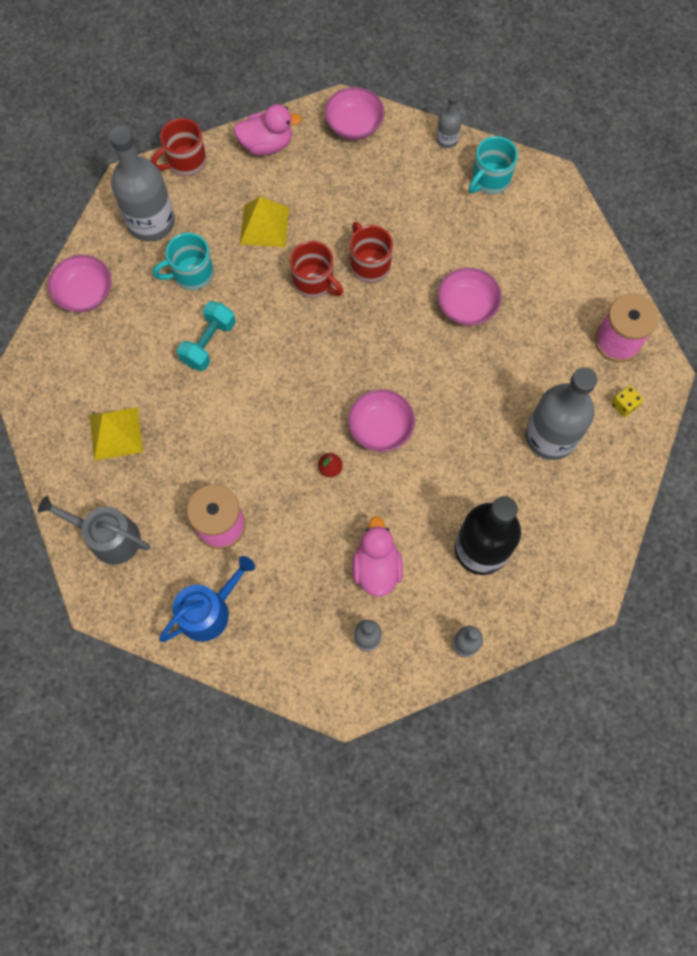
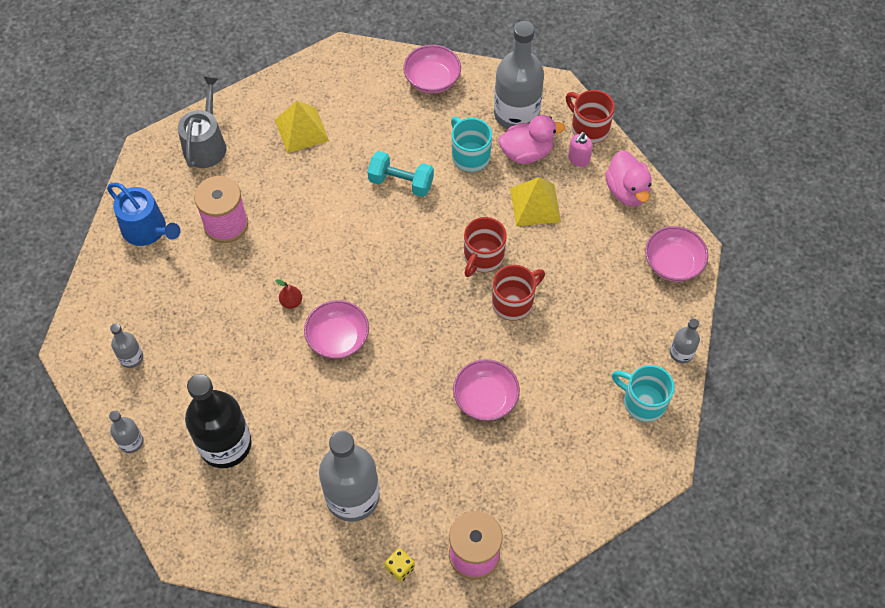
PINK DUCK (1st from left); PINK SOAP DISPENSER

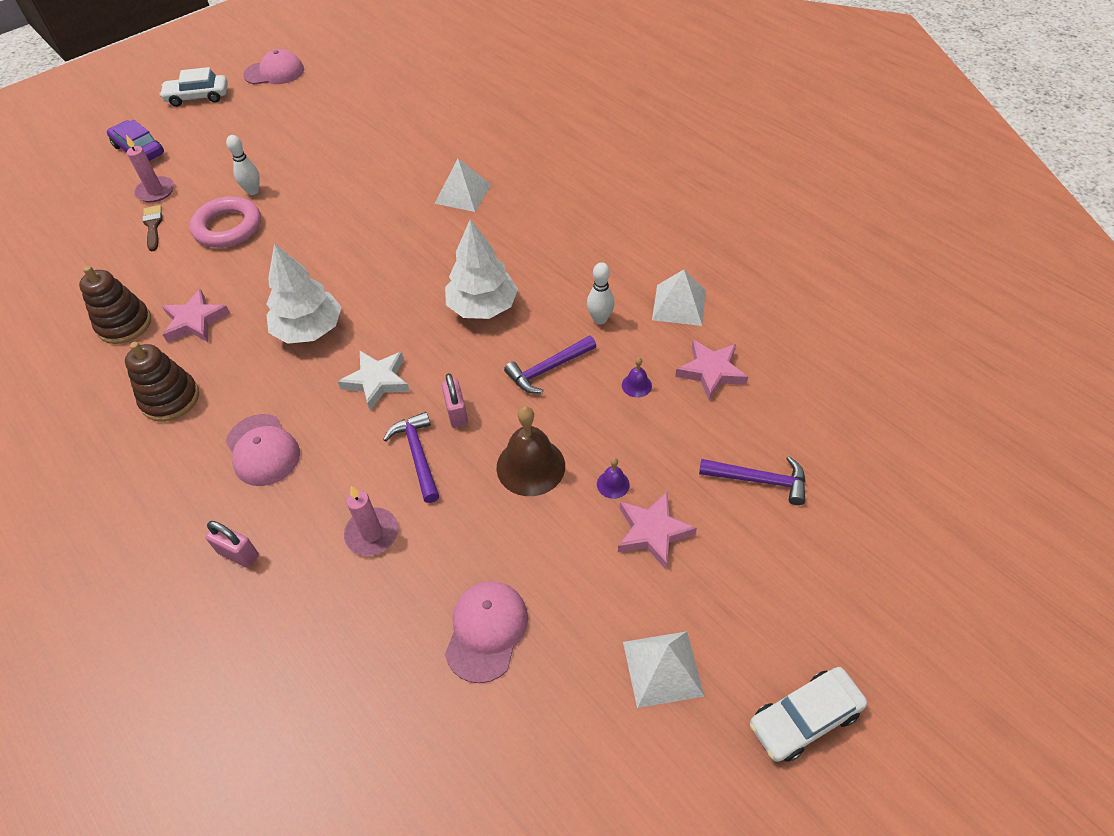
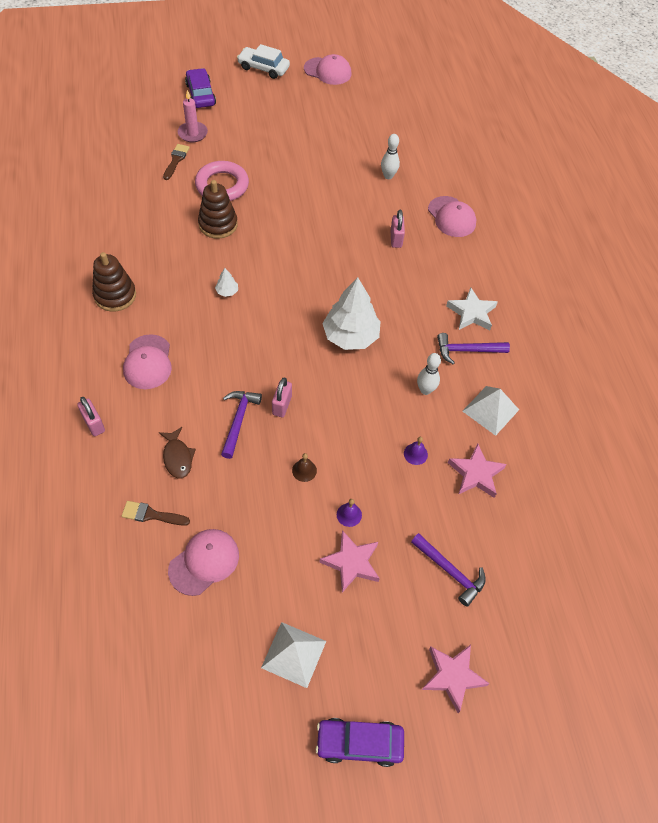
BROWN STACKING TOY (2nd from left); PINK STAR (2nd from left); WHITE BOWLING PIN (1st from left); WHITE TREE (1st from left); WHITE STAR; BROWN FISH; PINK PADLOCK (3rd from left); BROWN BELL; PURPLE HAMMER (3rd from left); PURPLE CAR (2nd from left); BROWN BRUSH (1st from left); PINK CAP (4th from left)

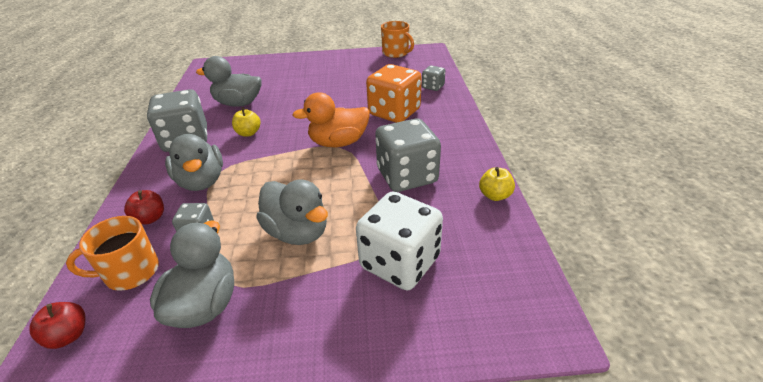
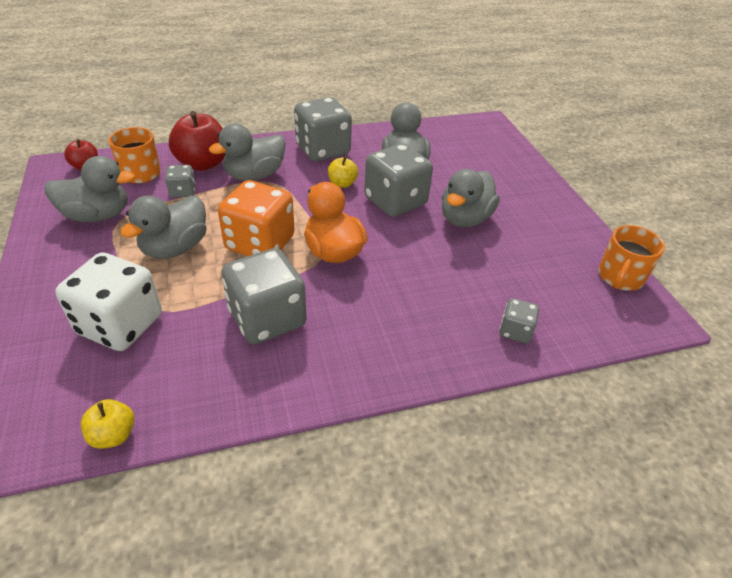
RED APPLE (2nd from left); ORANGE DICE; YELLOW APPLE (1st from left); GREY DICE (4th from left); GREY DUCK (5th from left)

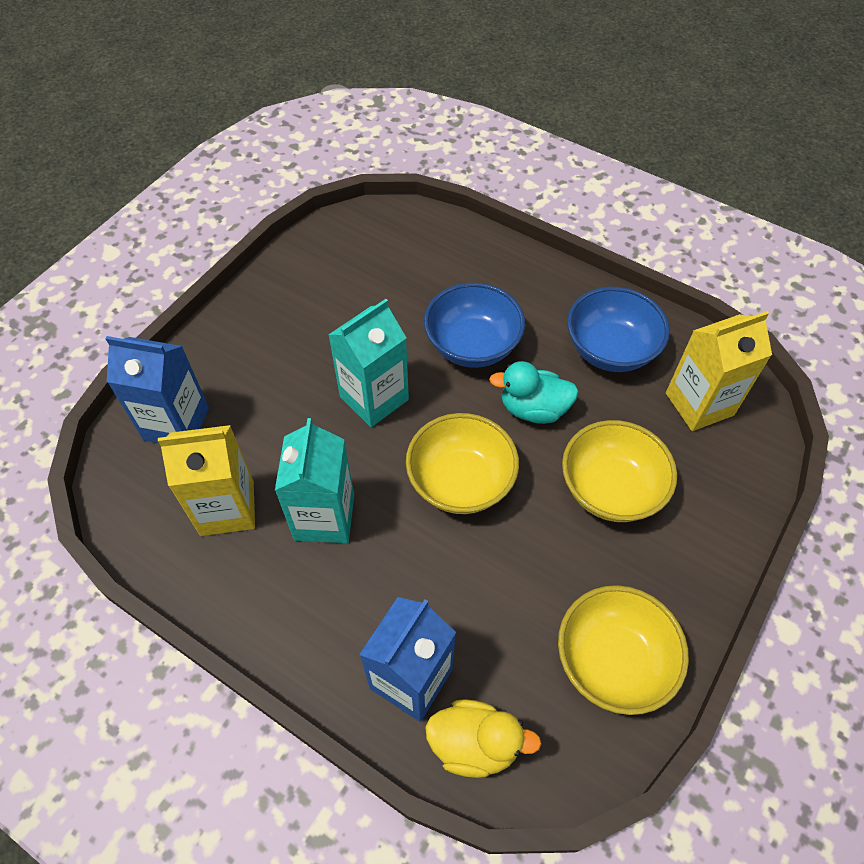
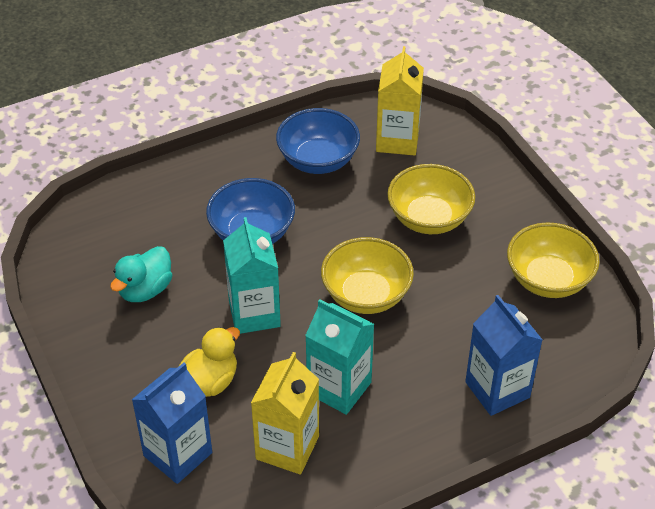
YELLOW DUCK; TURQUOISE DUCK

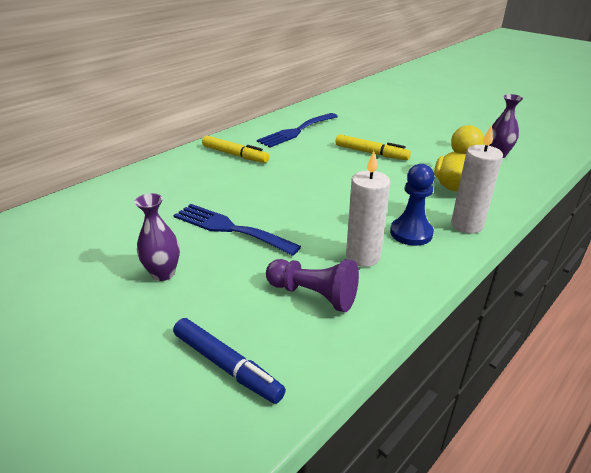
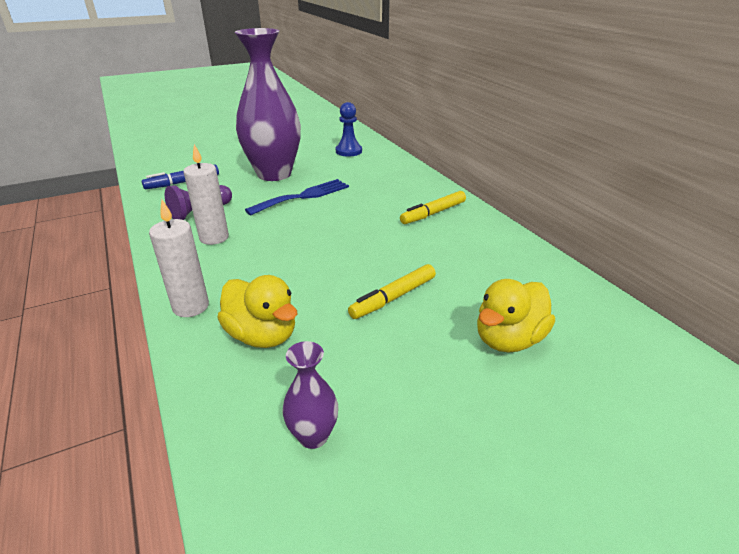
PURPLE VASE (1st from left); BLUE FORK (2nd from left in the first image); BLUE PAWN; YELLOW DUCK (2nd from left)

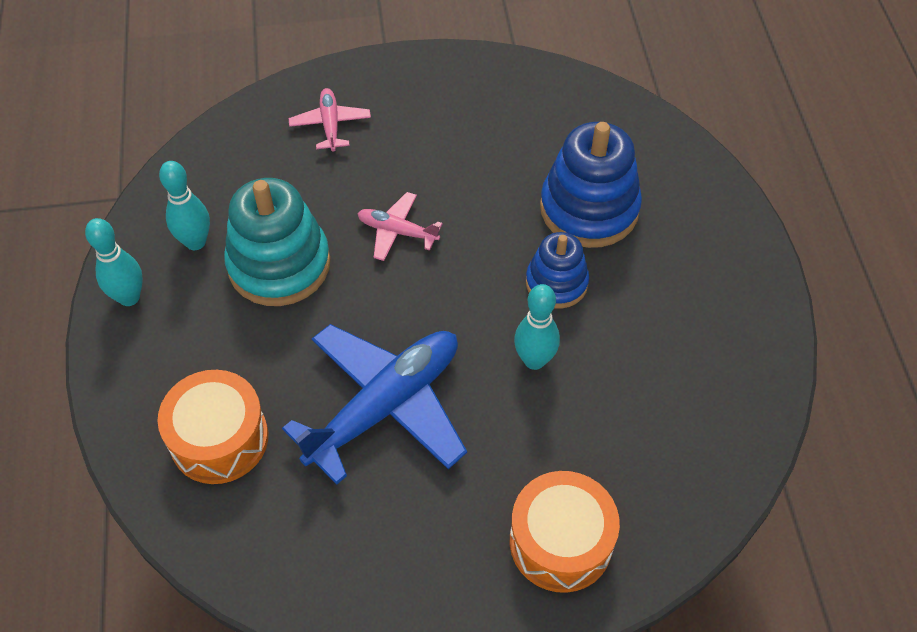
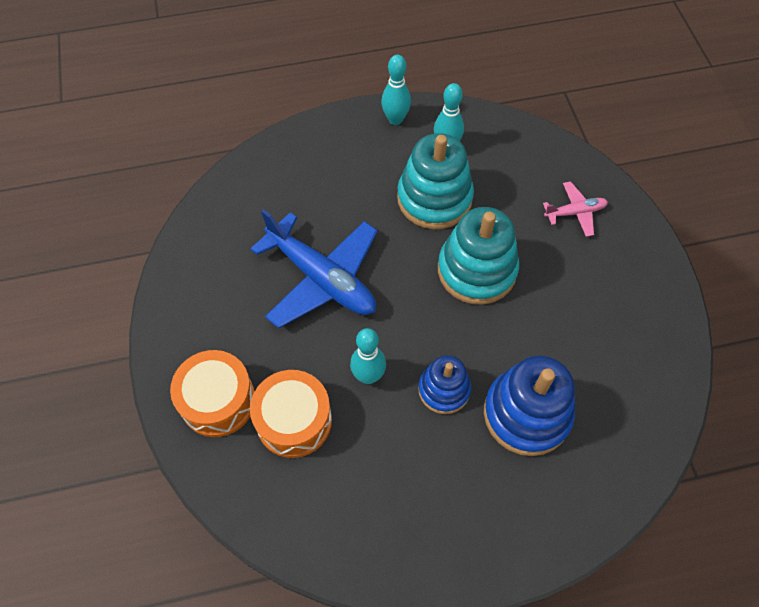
ORANGE DRUM (2nd from left); TURQUOISE STACKING TOY (2nd from left)

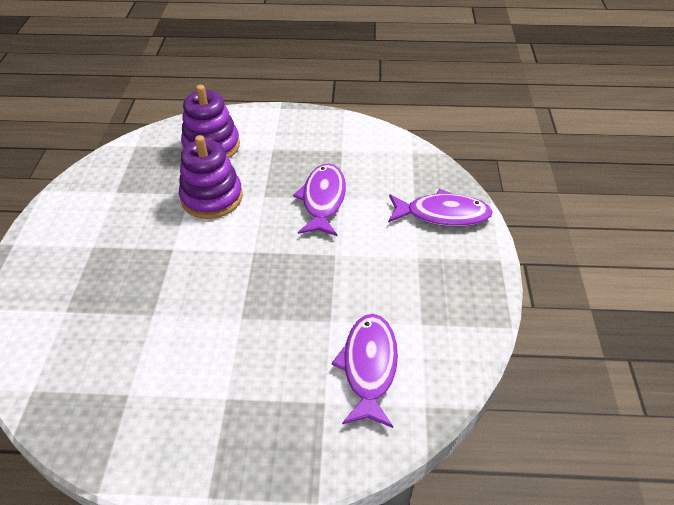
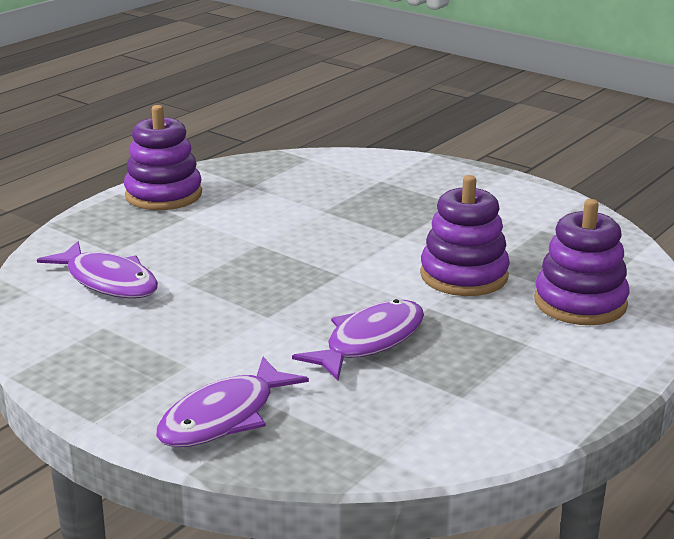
PURPLE FISH (3rd from left); PURPLE STACKING TOY (1st from left)

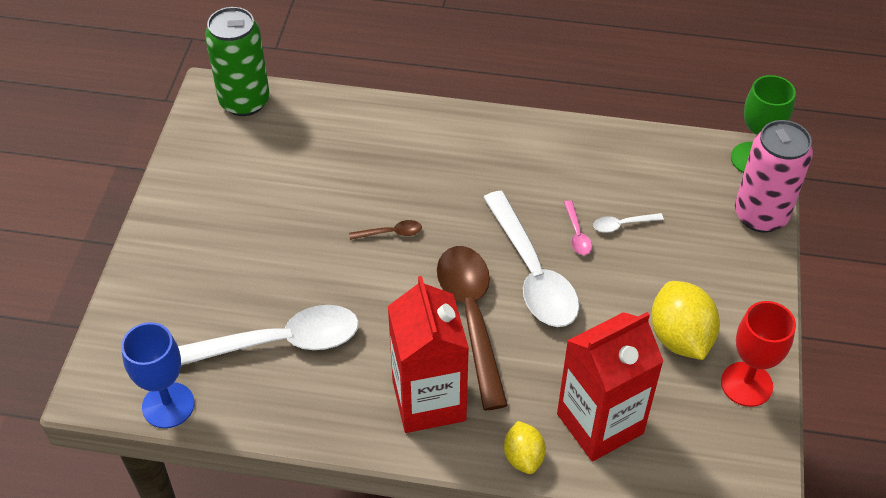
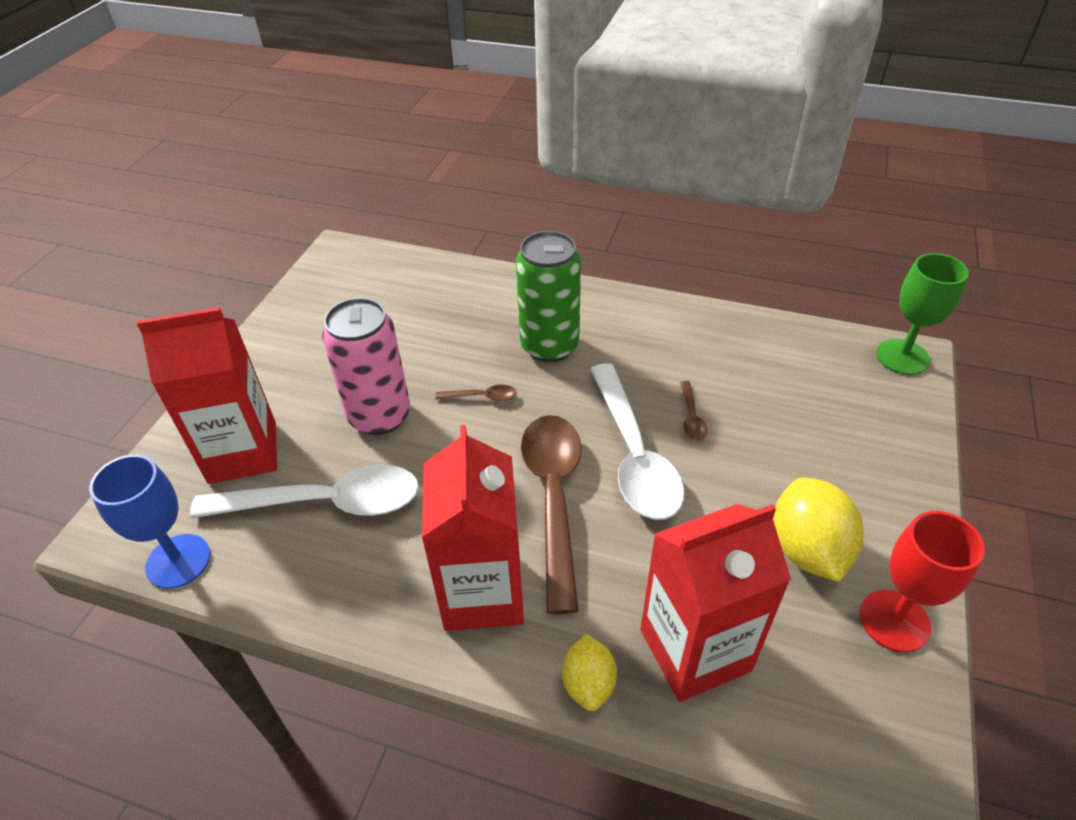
GREEN CAN; BROWN SPOON (3rd from left); WHITE SPOON (3rd from left in the first image); PINK CAN; RED CARTON (1st from left)

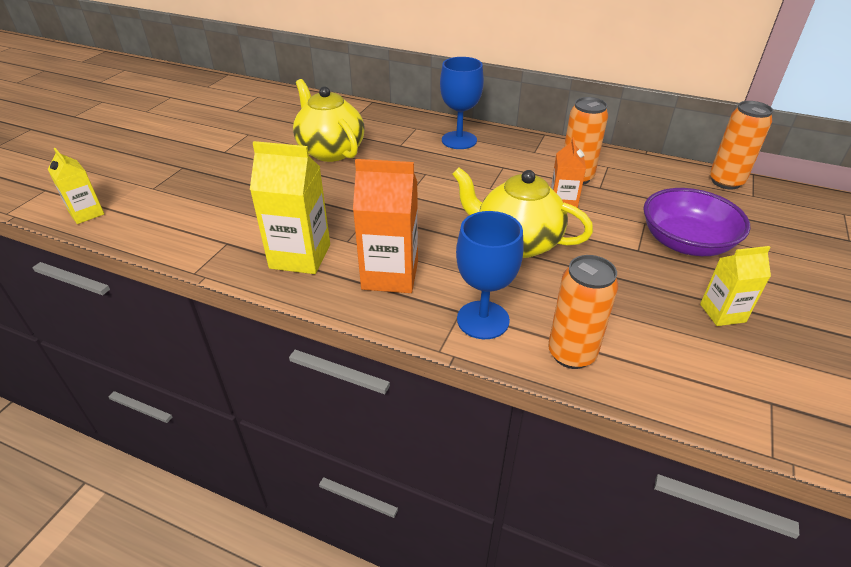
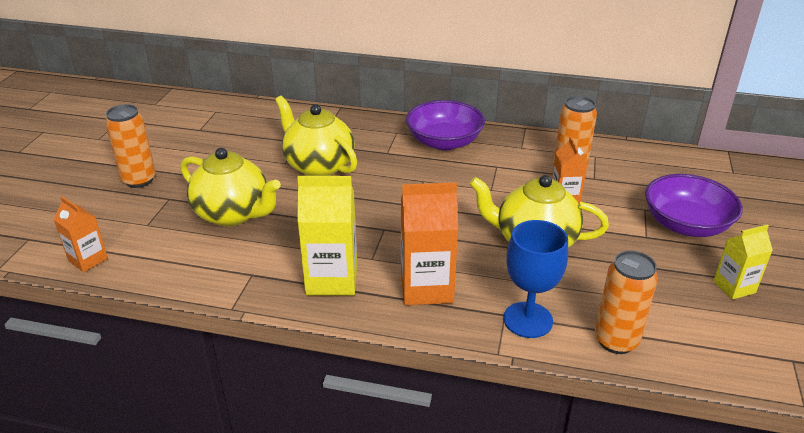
ORANGE CARTON (1st from left); PURPLE BOWL (1st from left); ORANGE CAN (1st from left); YELLOW TEAPOT (1st from left)

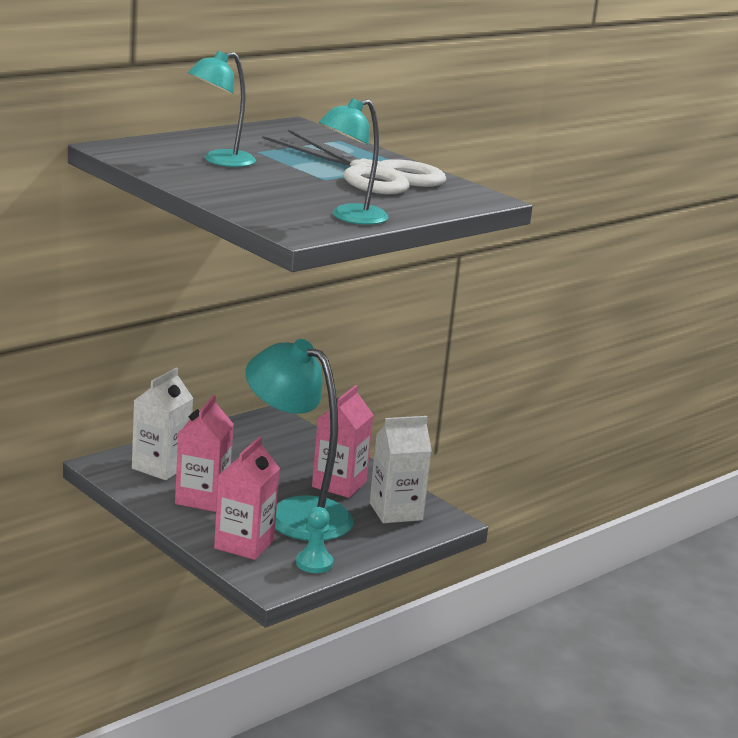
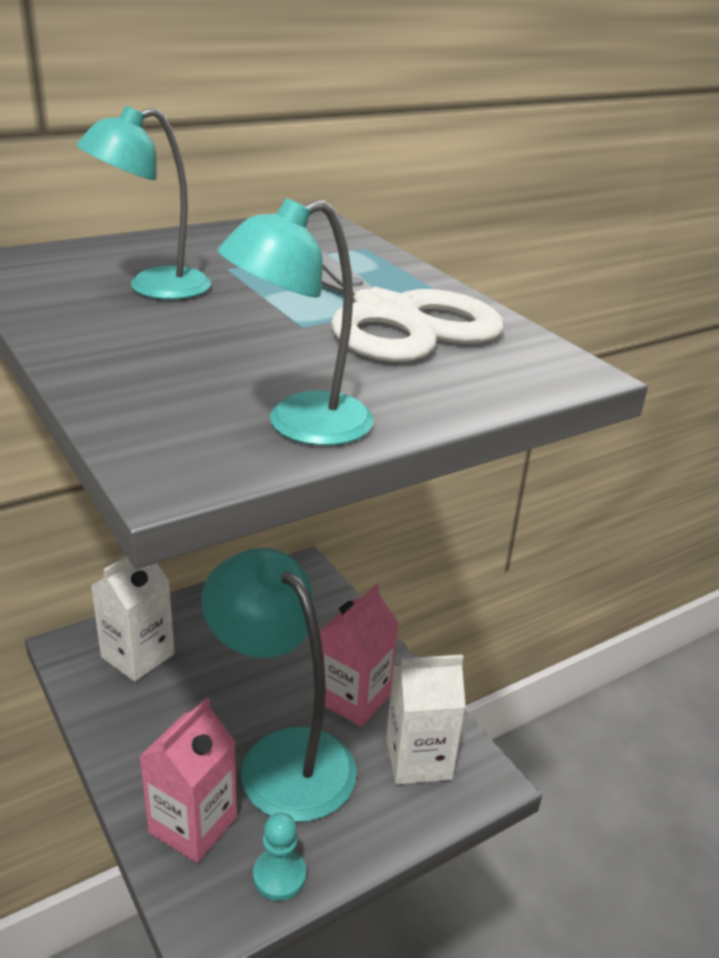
PINK CARTON (1st from left in the first image)

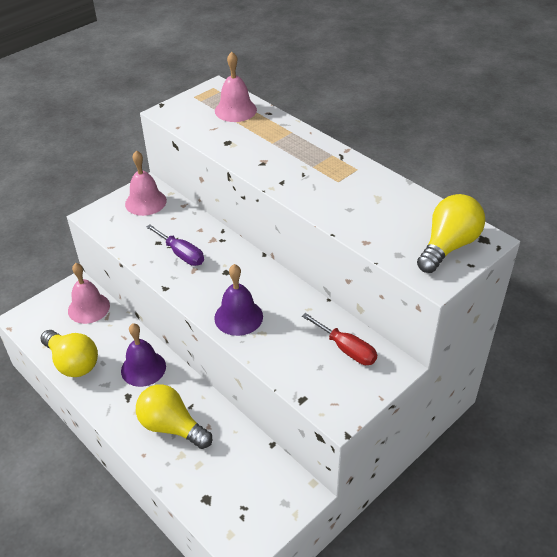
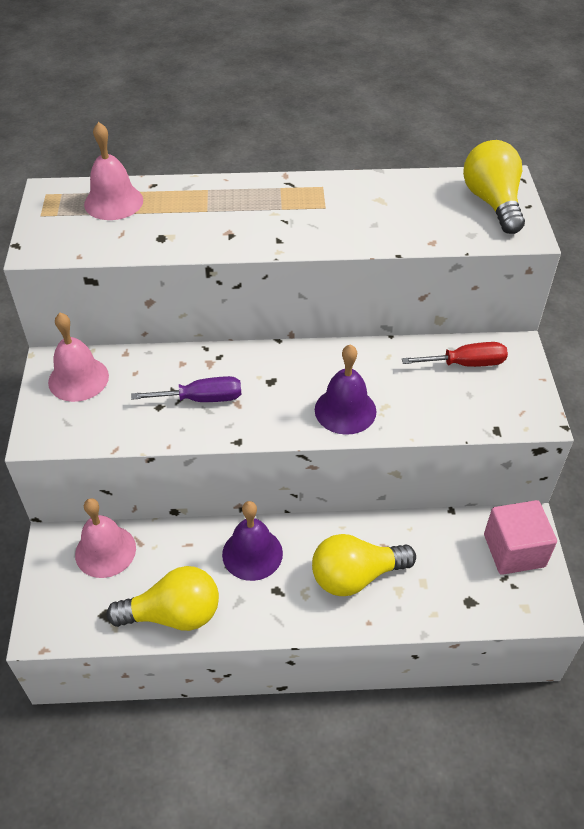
PINK CUBE

